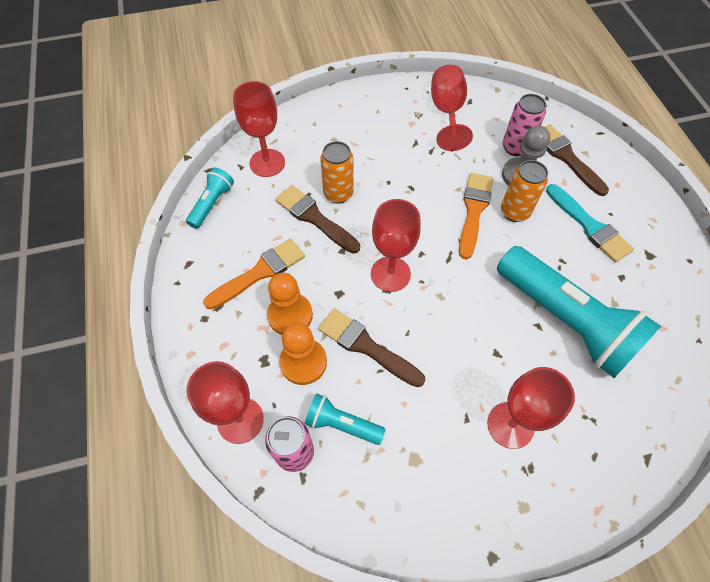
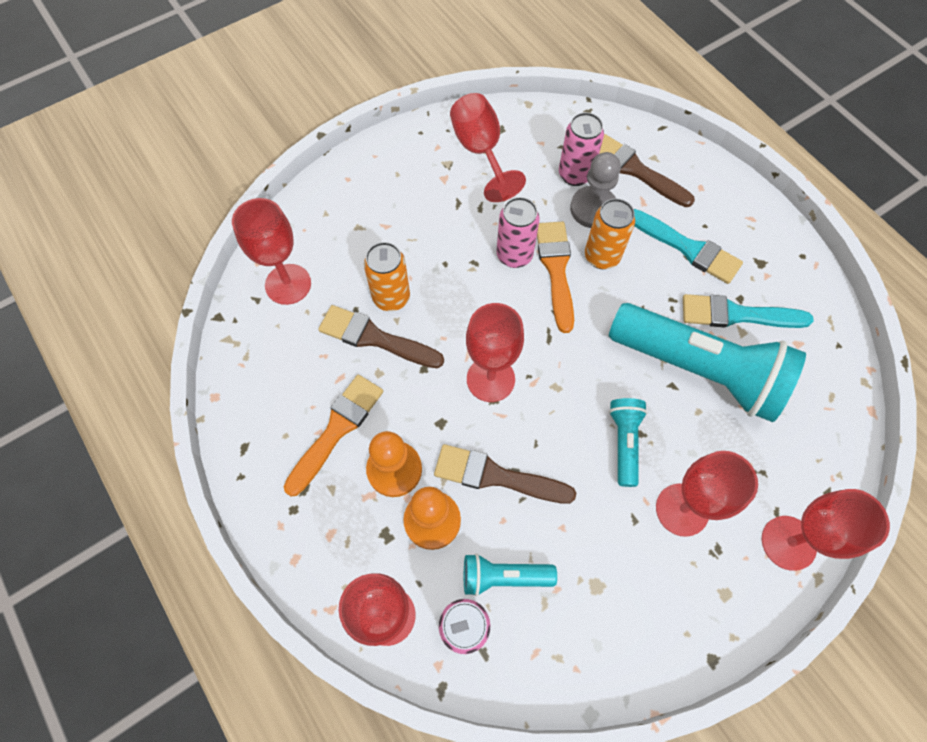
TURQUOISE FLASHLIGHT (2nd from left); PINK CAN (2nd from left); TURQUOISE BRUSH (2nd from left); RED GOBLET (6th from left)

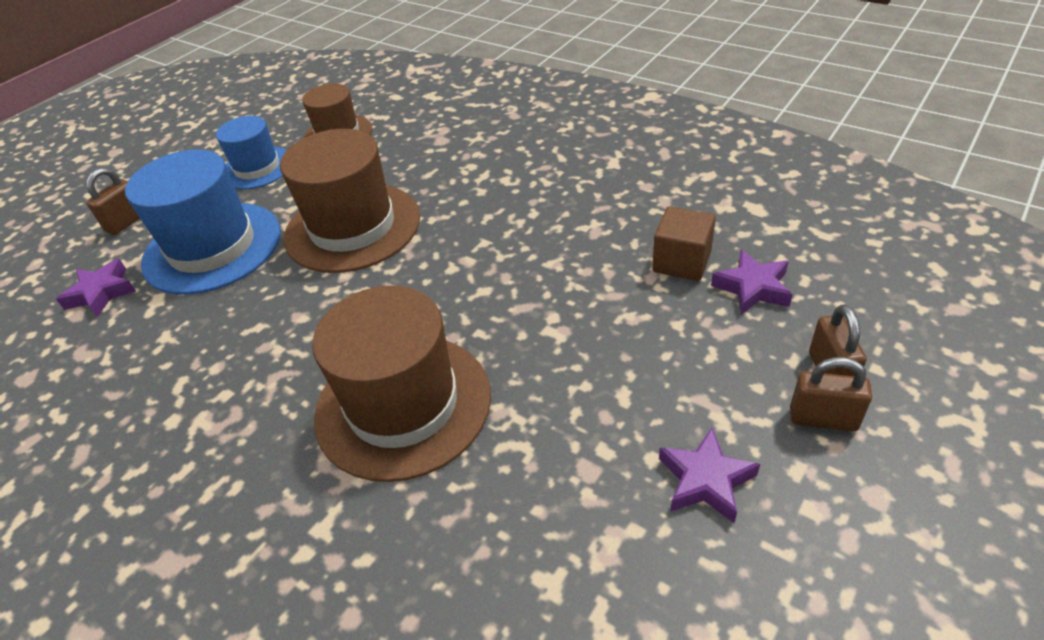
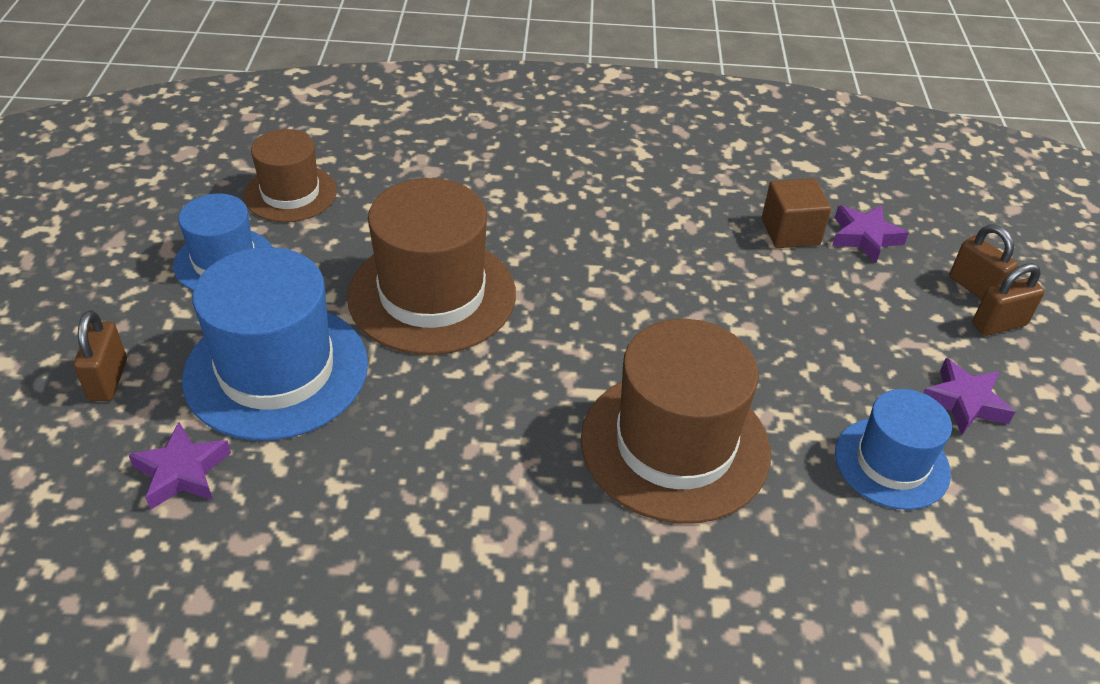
BLUE HAT (3rd from left)

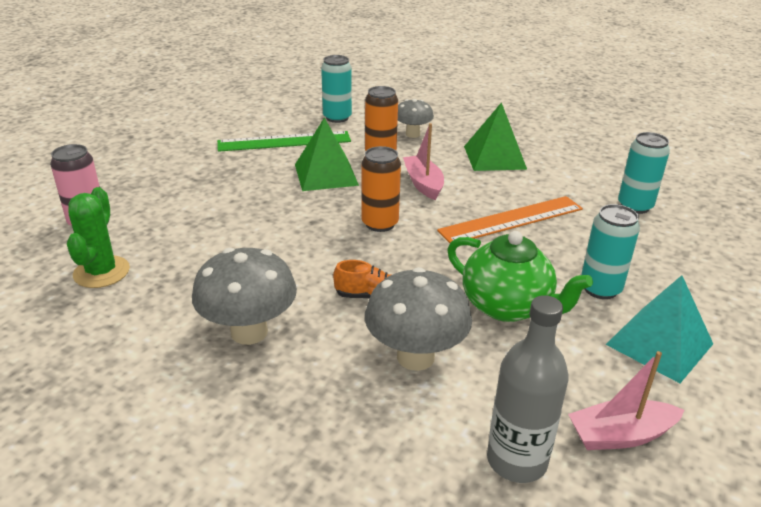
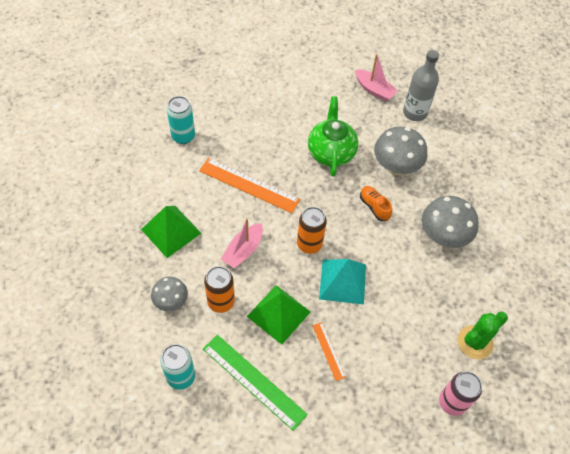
TURQUOISE CAN (2nd from left in the first image); TURQUOISE PYRAMID; ORANGE RULER (2nd from left)

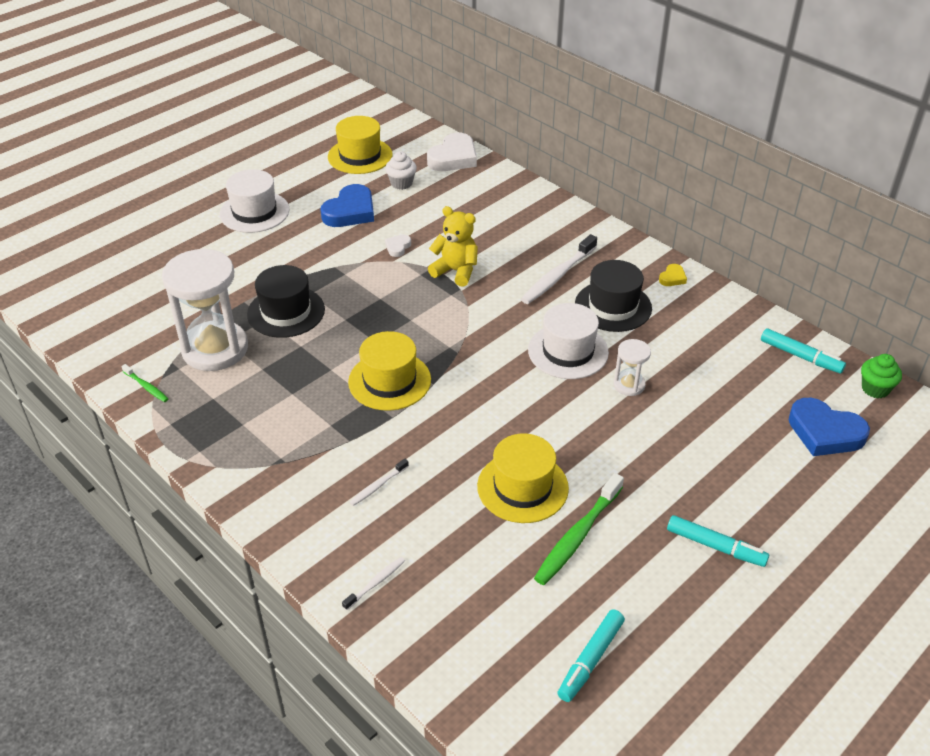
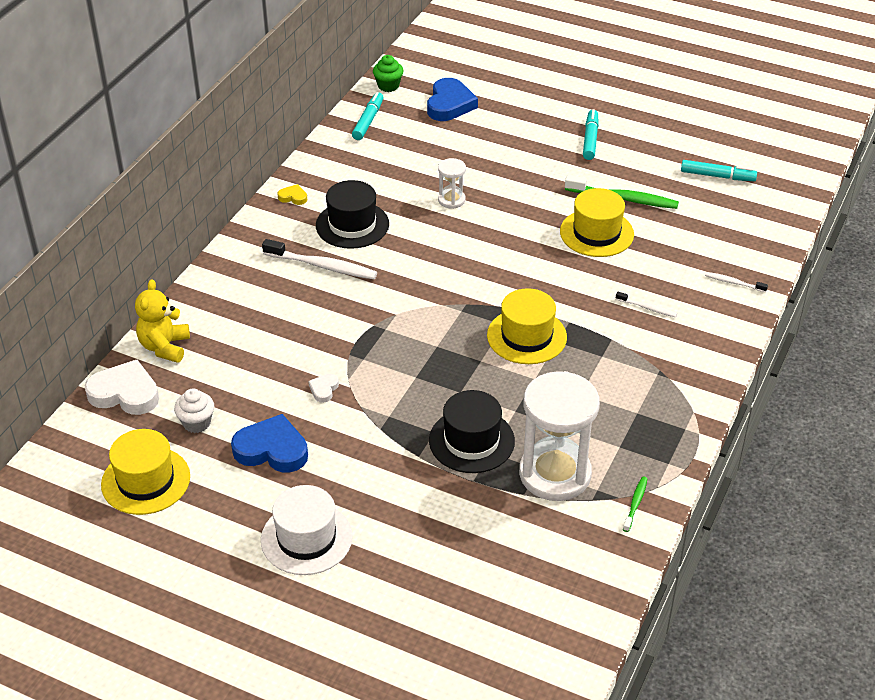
WHITE HEART (2nd from left); YELLOW TEDDY BEAR; WHITE HAT (2nd from left in the first image)

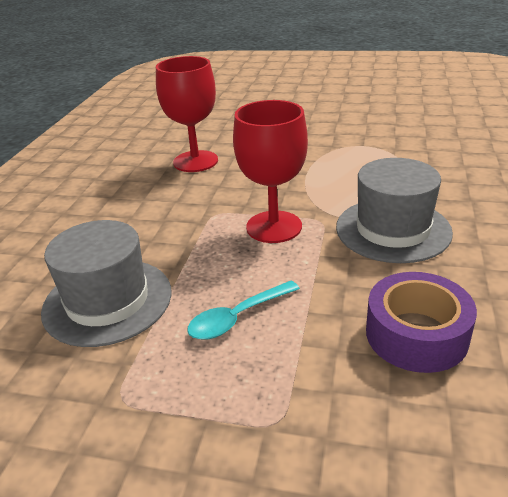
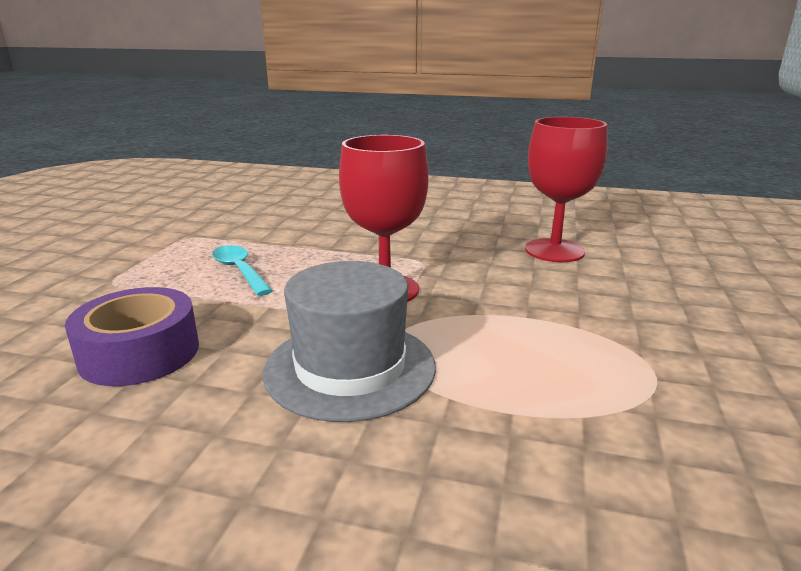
GREY HAT (1st from left in the first image)

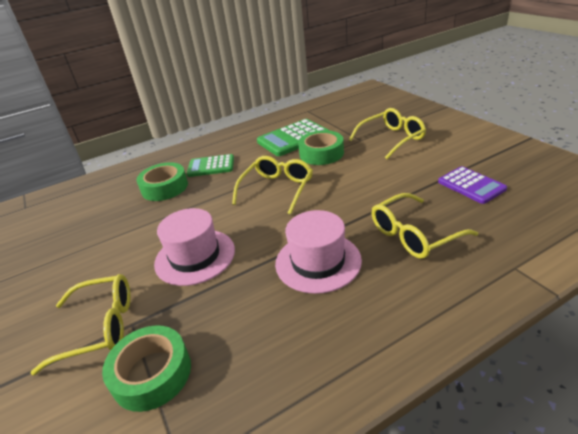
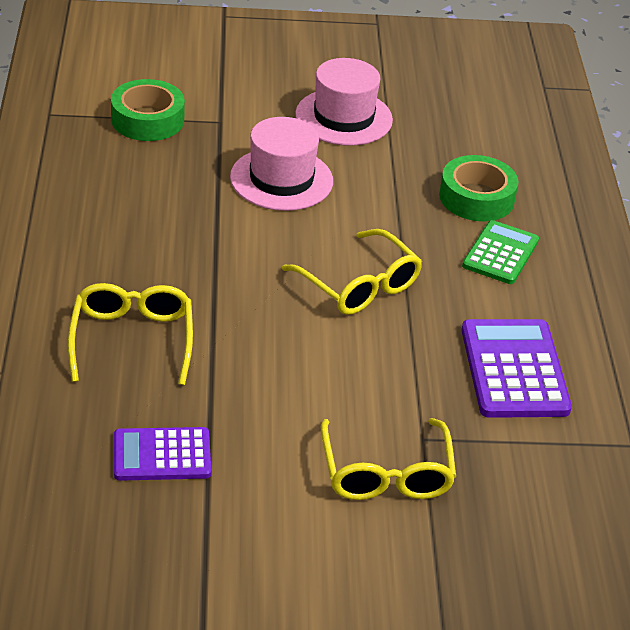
YELLOW GLASSES (1st from left in the first image); PURPLE CALCULATOR (2nd from left); PINK HAT (2nd from left); GREEN TAPE (3rd from left in the first image)

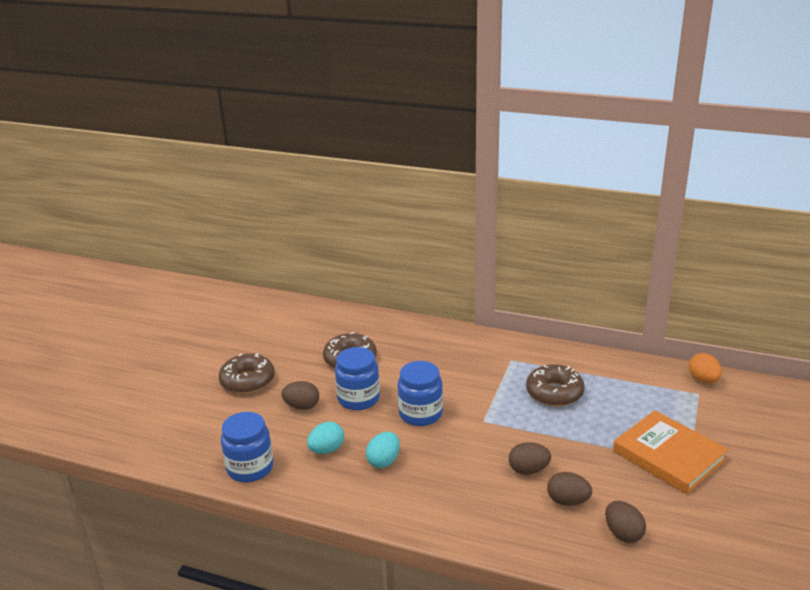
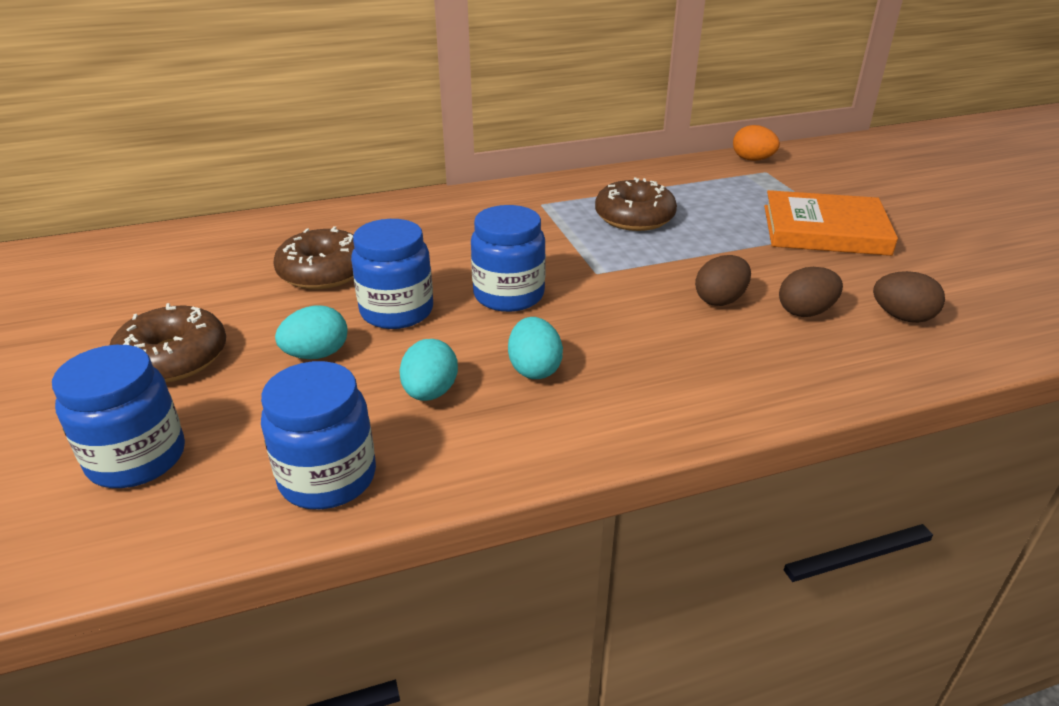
TURQUOISE EGG (1st from left); BLUE JAR (1st from left)

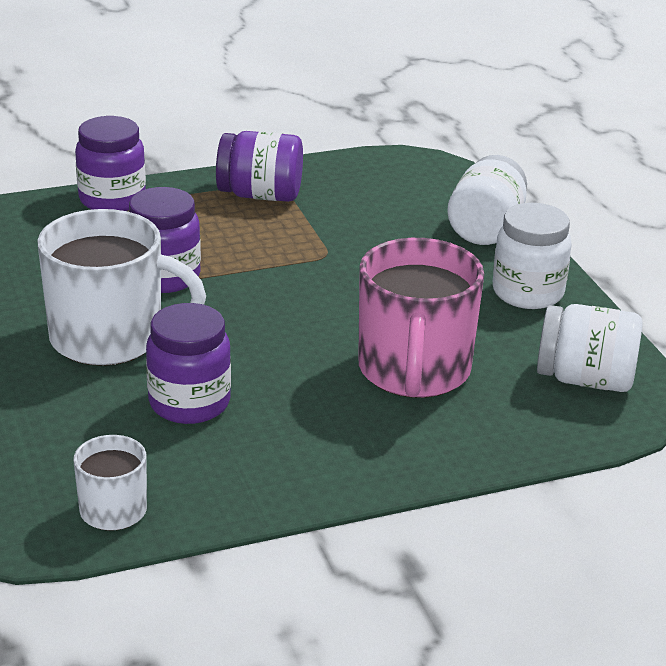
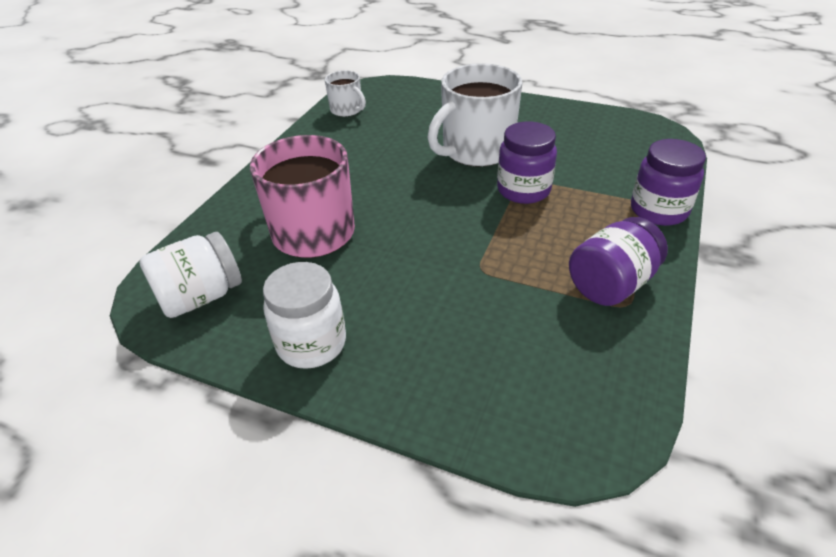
PURPLE JAR (3rd from left in the first image); WHITE JAR (1st from left in the first image)

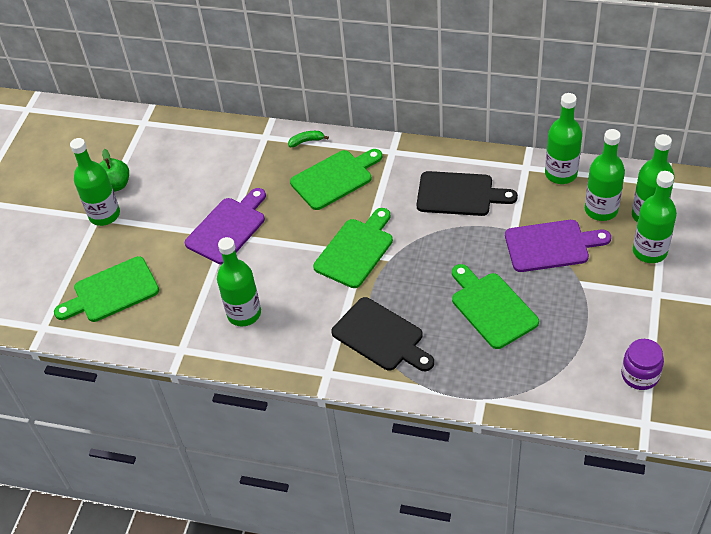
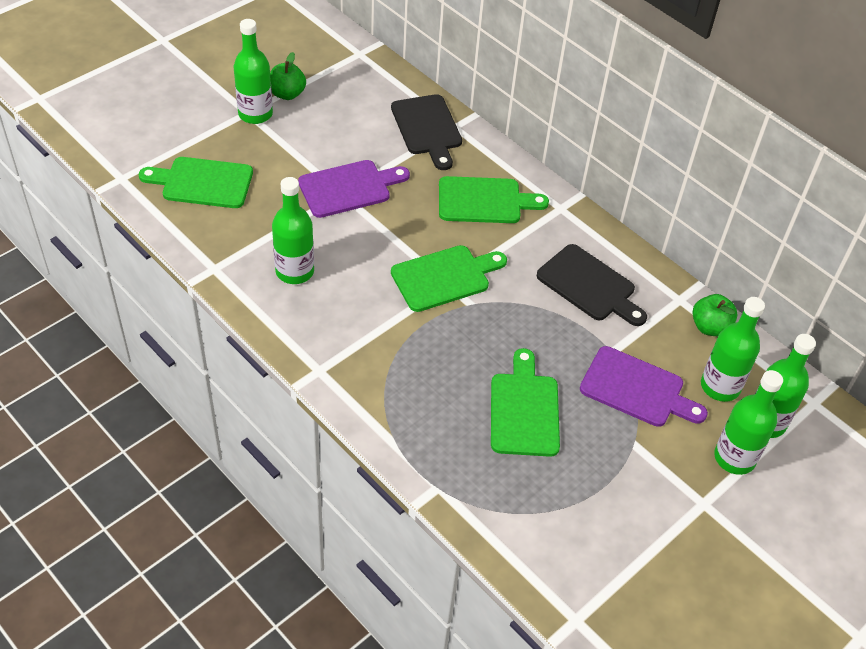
GREEN BANANA; BLACK CUTTING BOARD (1st from left); GREEN APPLE (2nd from left); PURPLE JAR

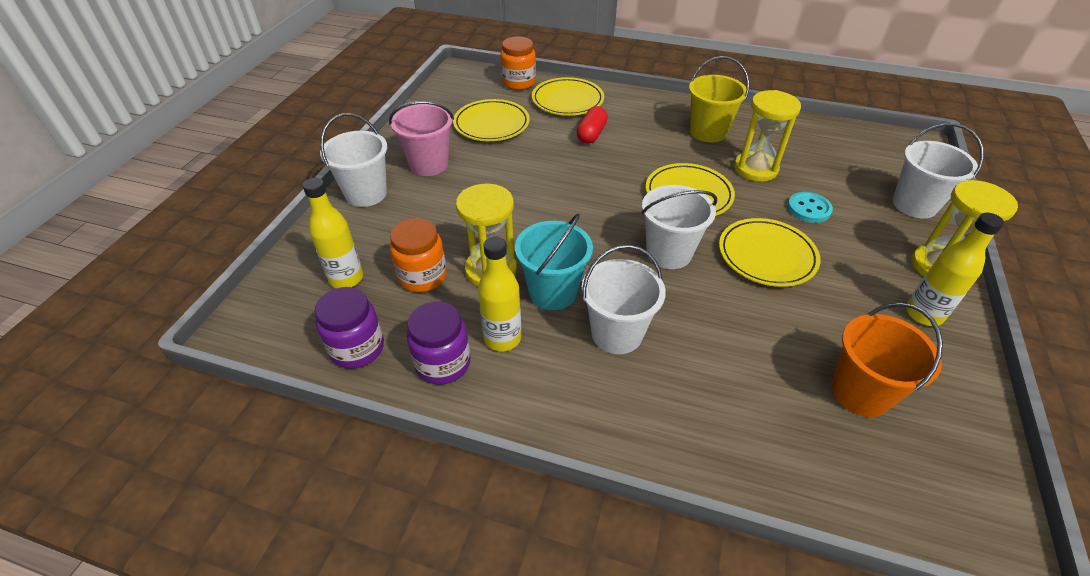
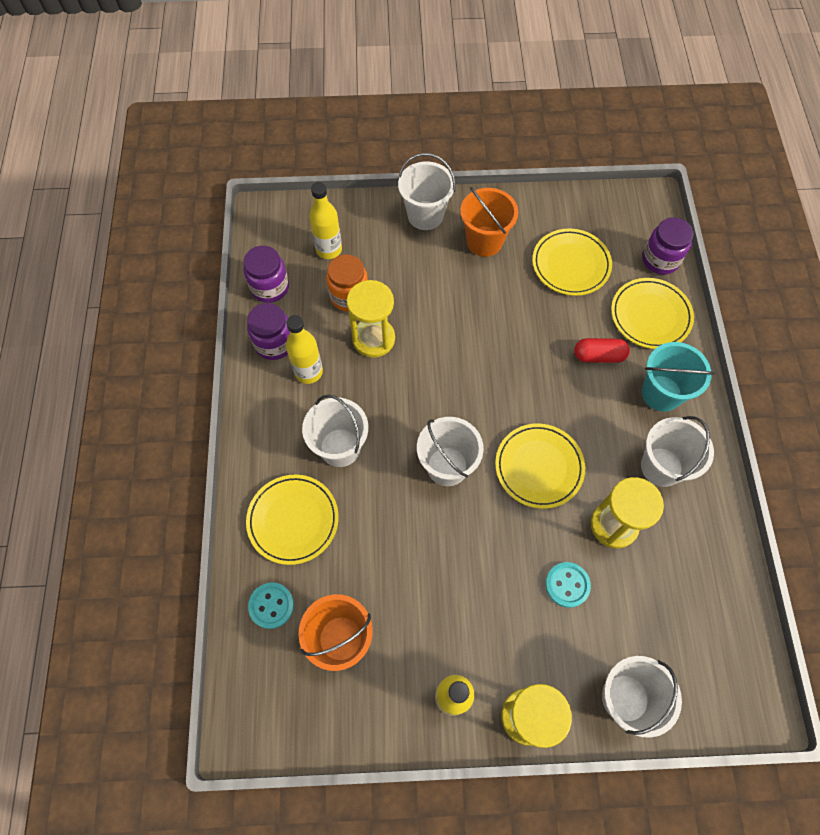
ORANGE BUCKET (2nd from left); PURPLE JAR (3rd from left); TURQUOISE BUCKET; WHITE BUCKET (5th from left); YELLOW PLATE (1st from left); TURQUOISE BUTTON (1st from left)

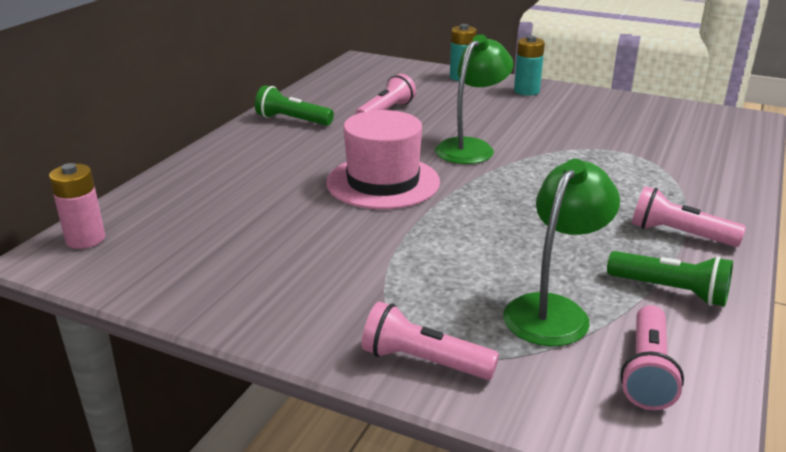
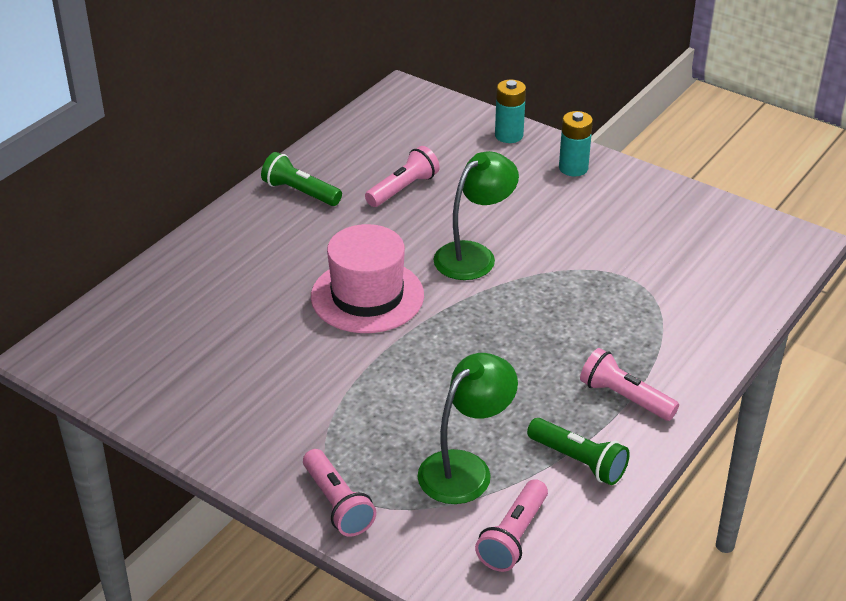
PINK BATTERY; PINK FLASHLIGHT (1st from left)

